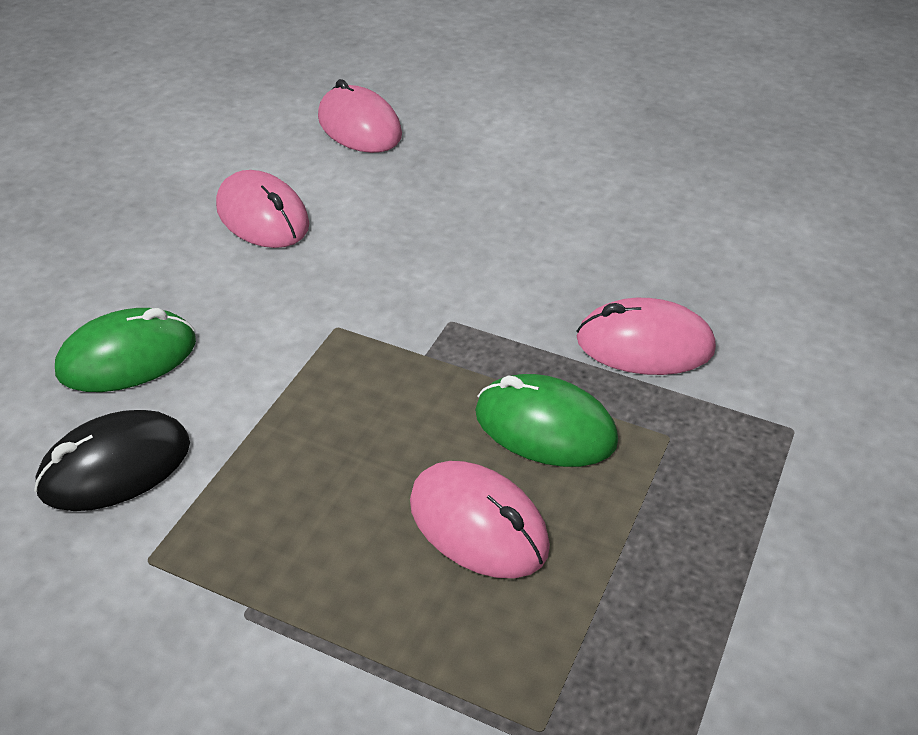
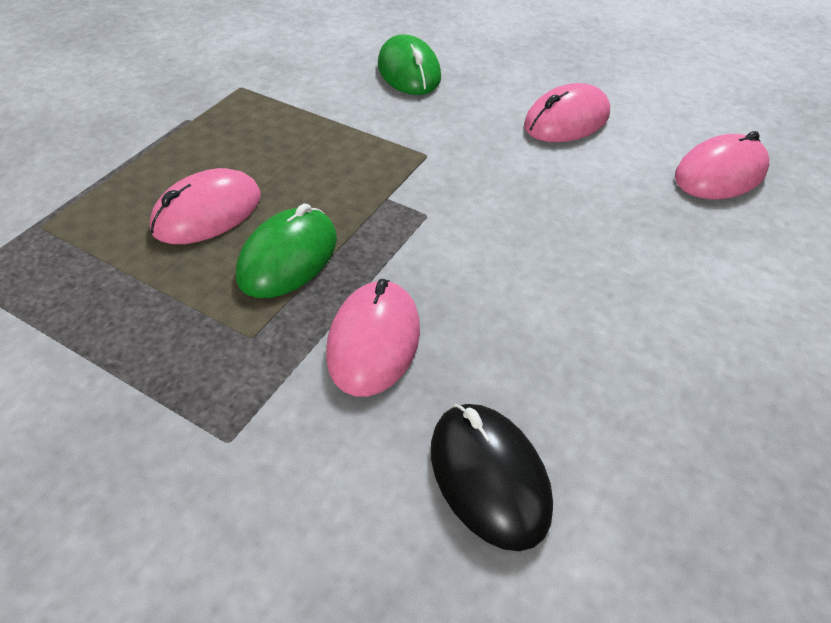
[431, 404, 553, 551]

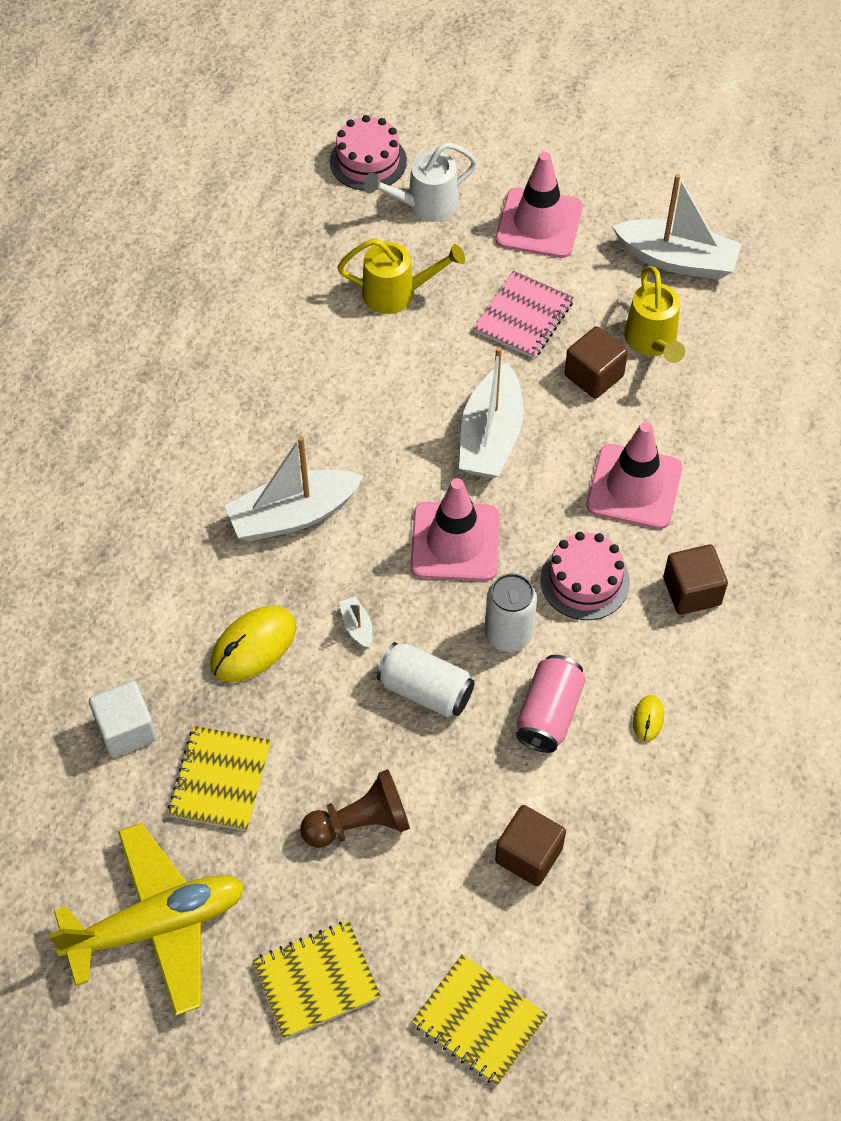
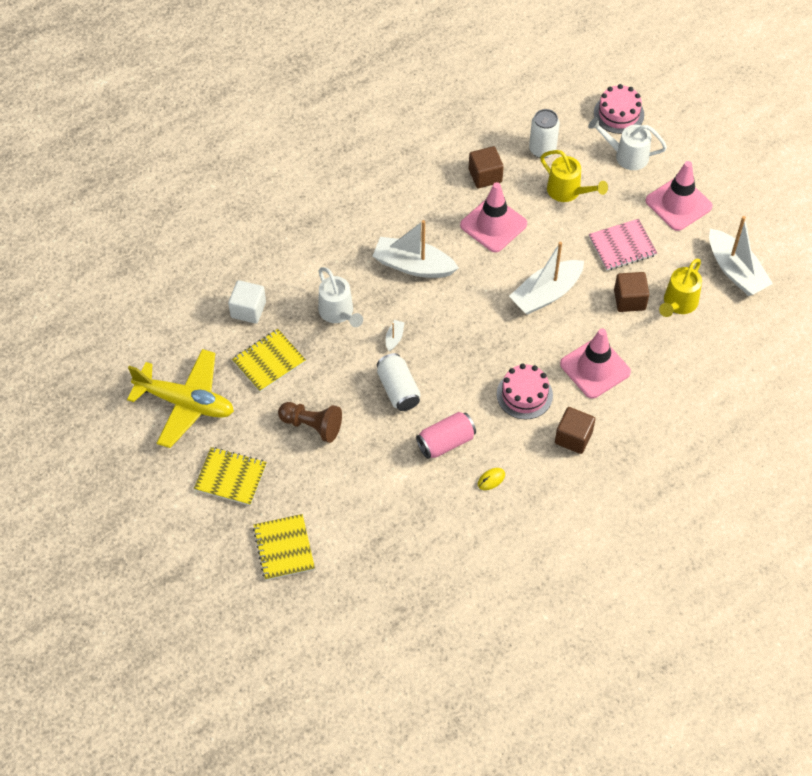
[318, 267, 363, 327]
[460, 182, 527, 252]
[529, 109, 560, 158]
[469, 146, 504, 188]

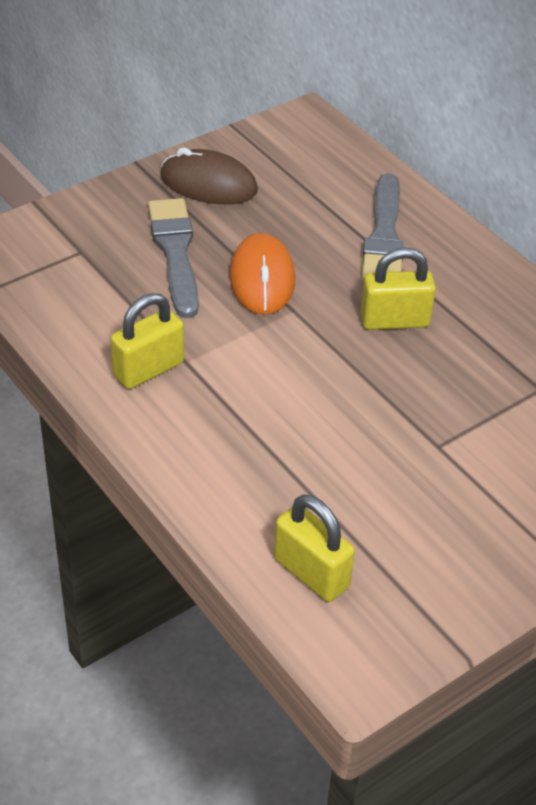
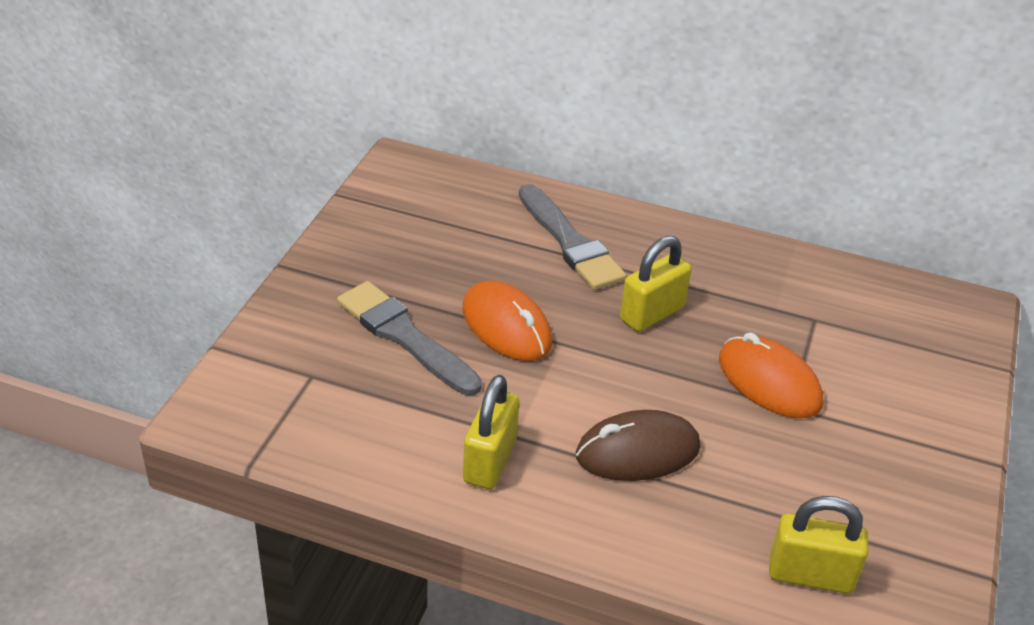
[576, 410, 701, 481]
[719, 332, 823, 418]

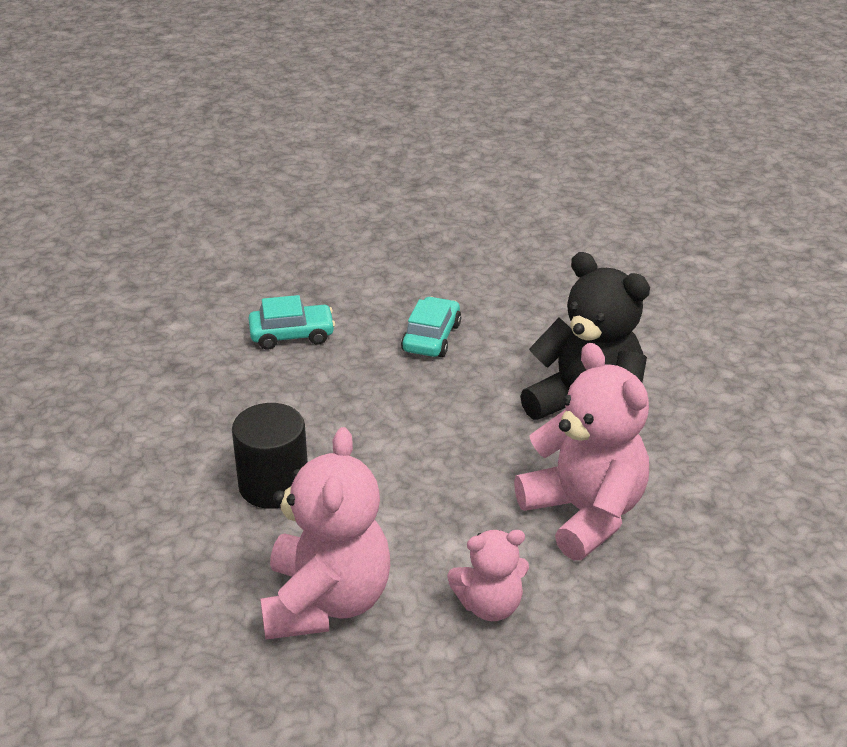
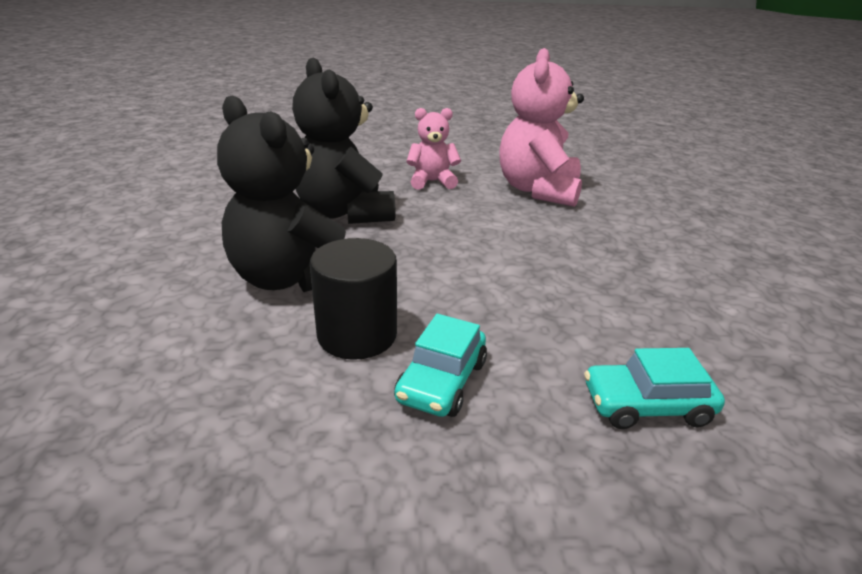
[310, 238, 397, 360]
[292, 58, 396, 224]

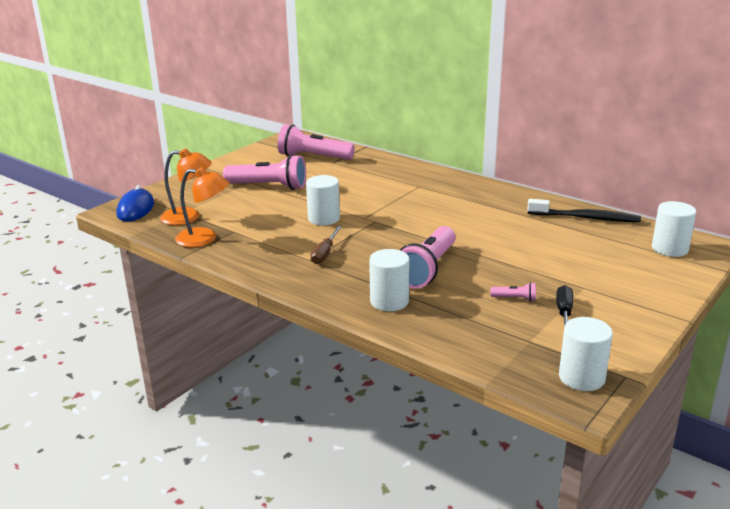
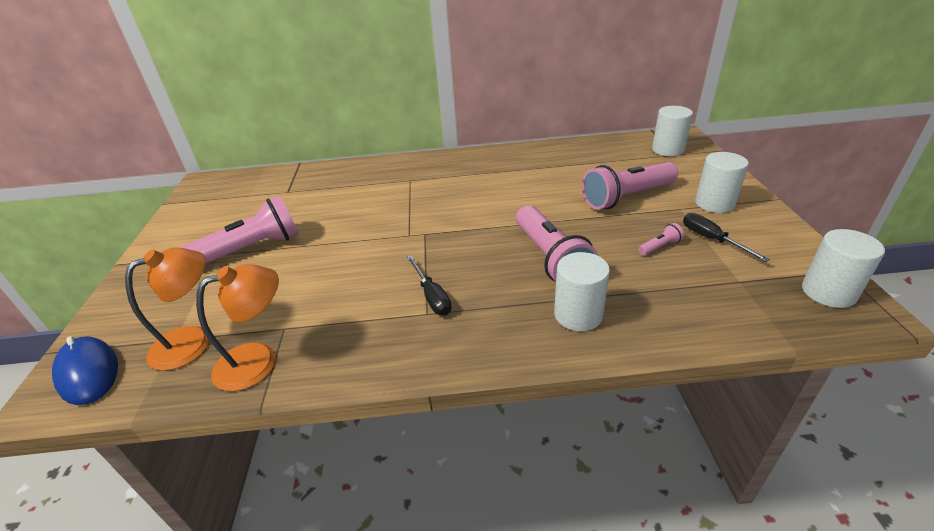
[582, 162, 678, 210]
[695, 152, 749, 213]
[407, 255, 452, 315]
[527, 199, 641, 222] (first image)

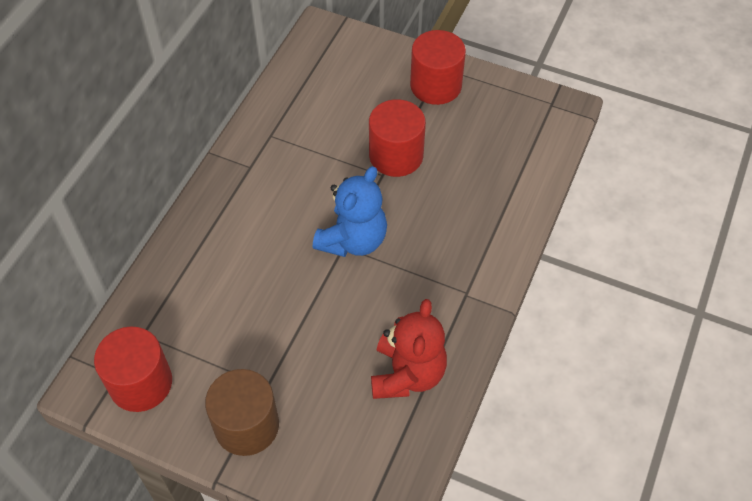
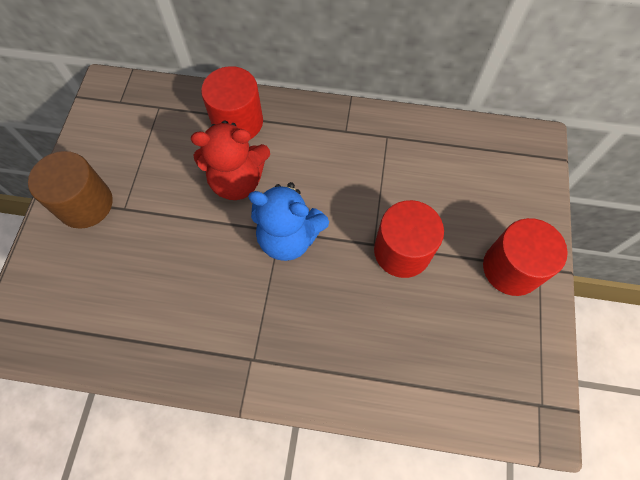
[201, 66, 263, 139]
[191, 120, 270, 200]

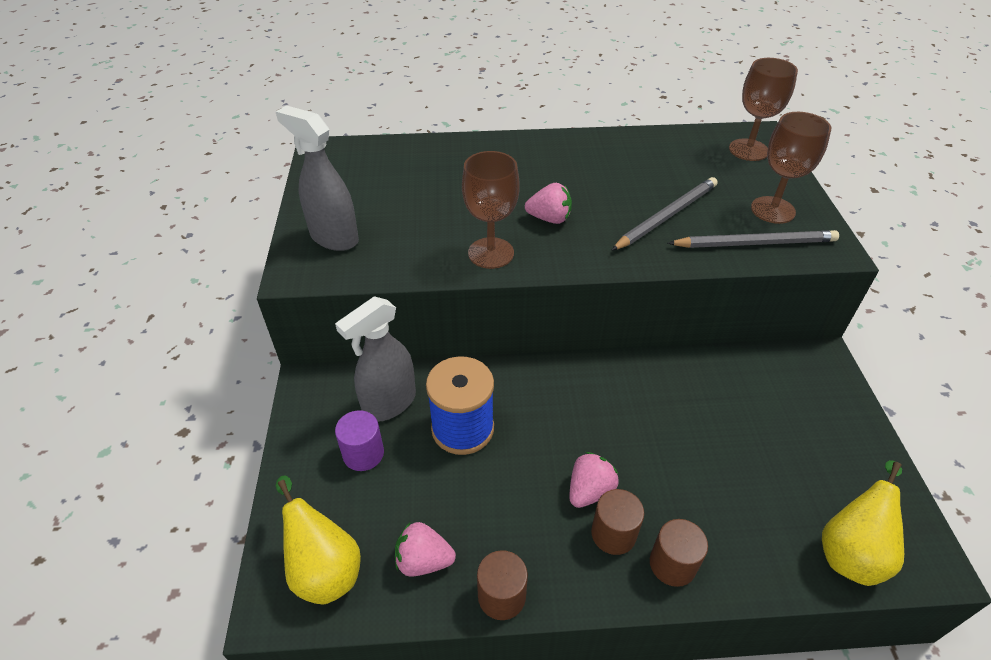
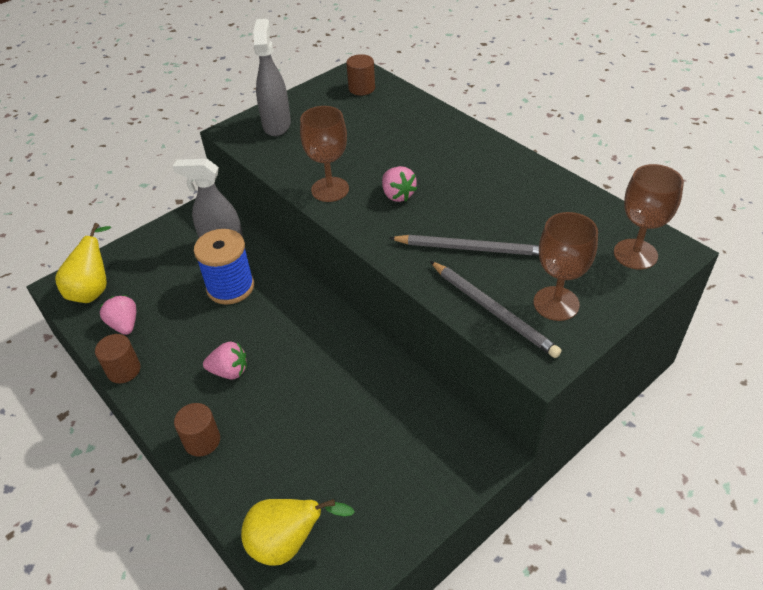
[335, 410, 384, 471] (first image)
[346, 54, 375, 95]

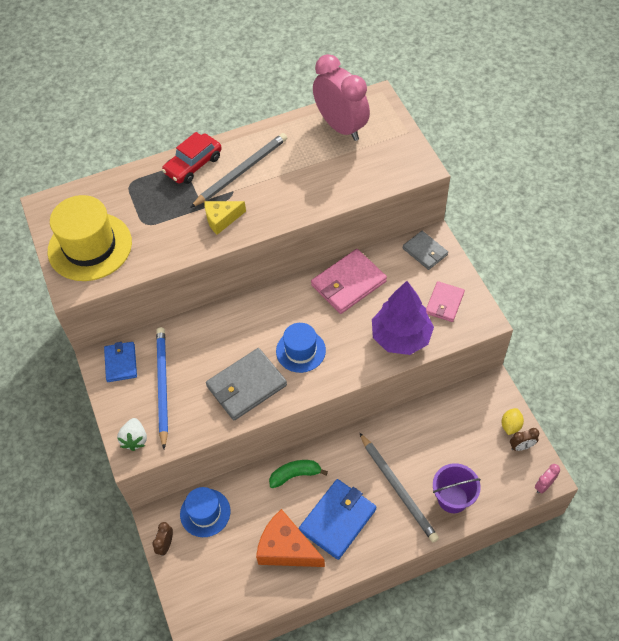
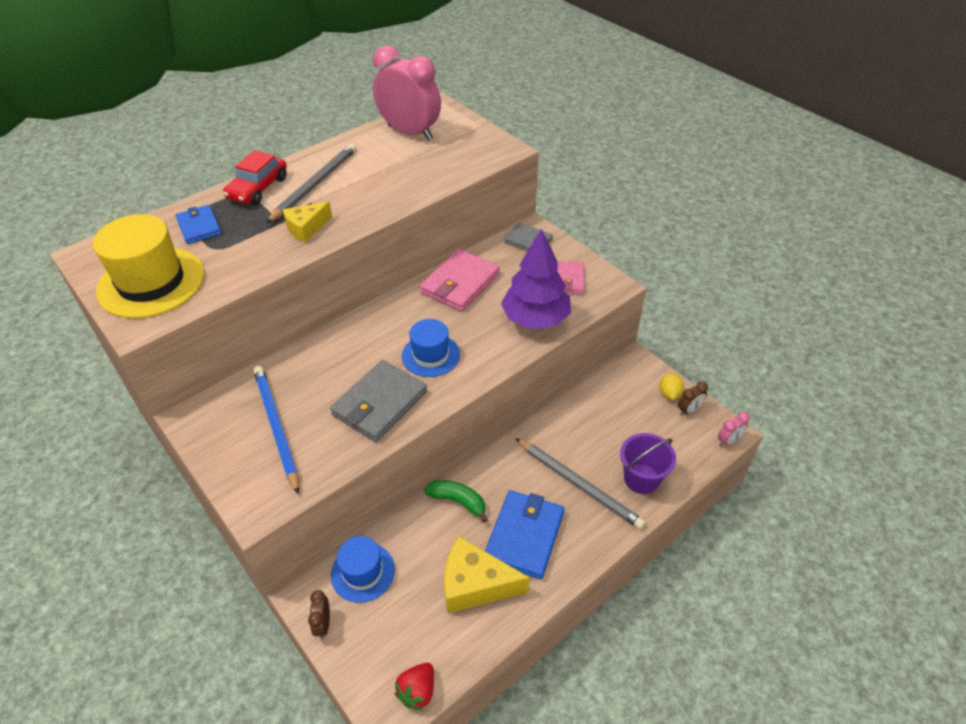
[176, 205, 222, 244]
[117, 418, 147, 451] (first image)
[444, 536, 530, 613]
[424, 480, 488, 523]
[718, 412, 750, 447]
[394, 663, 434, 710]

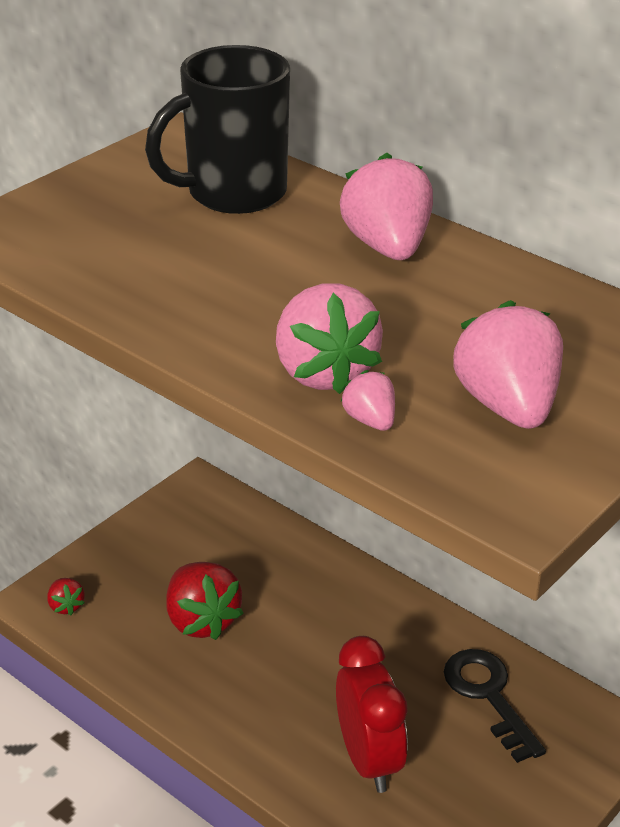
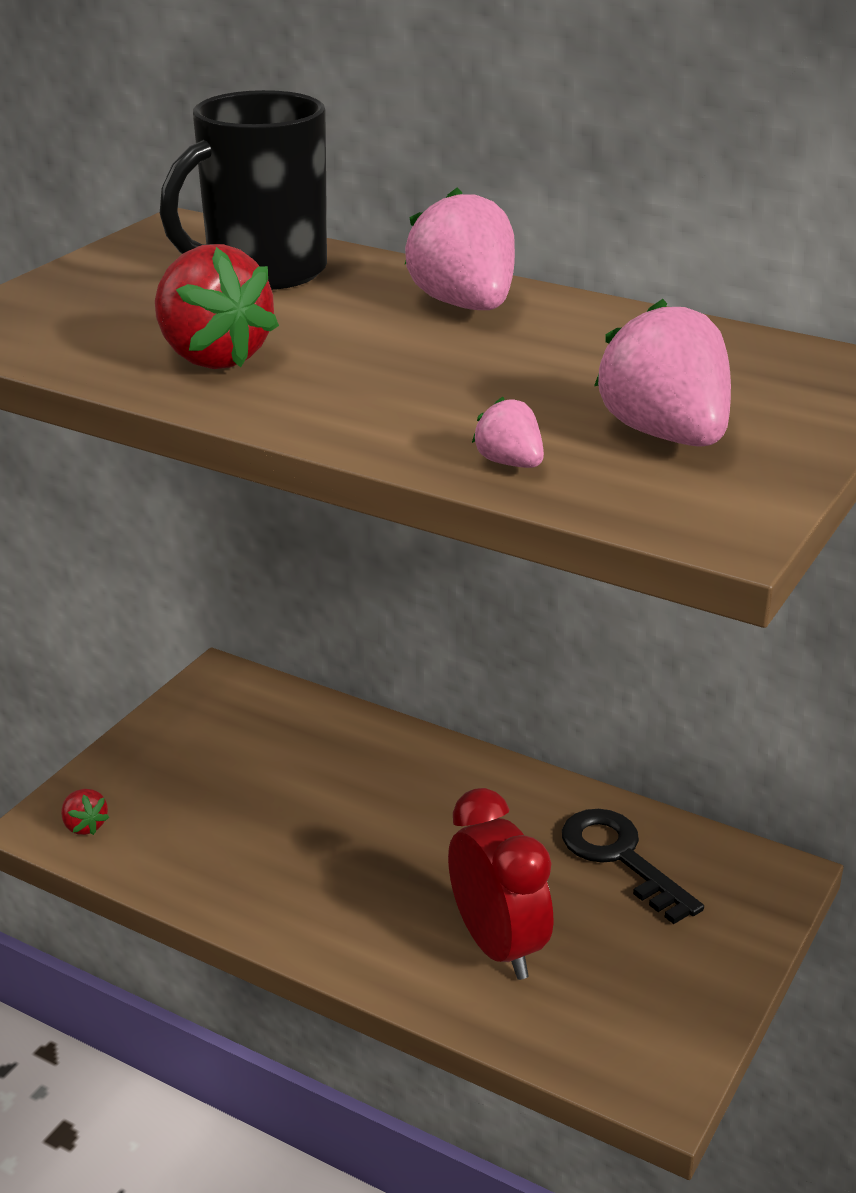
[155, 244, 279, 369]
[276, 283, 383, 394] (first image)

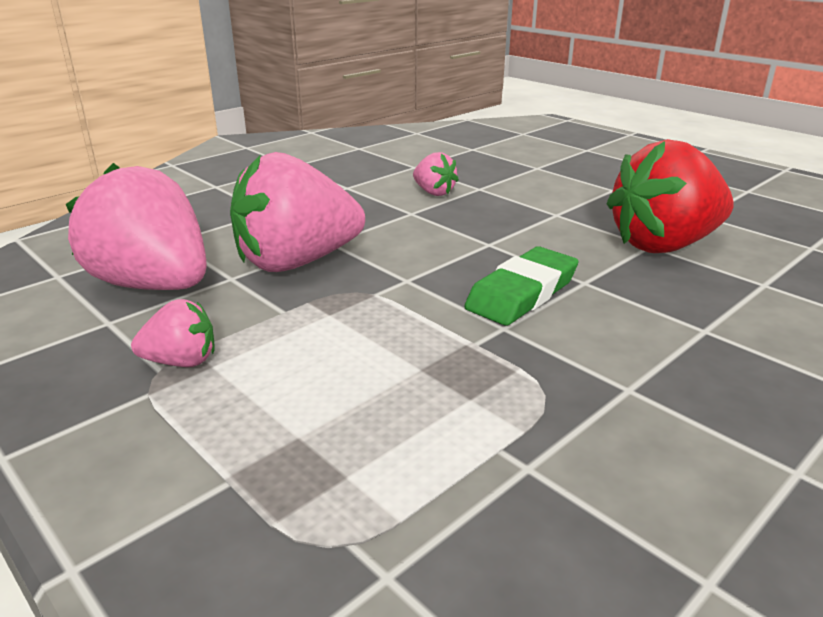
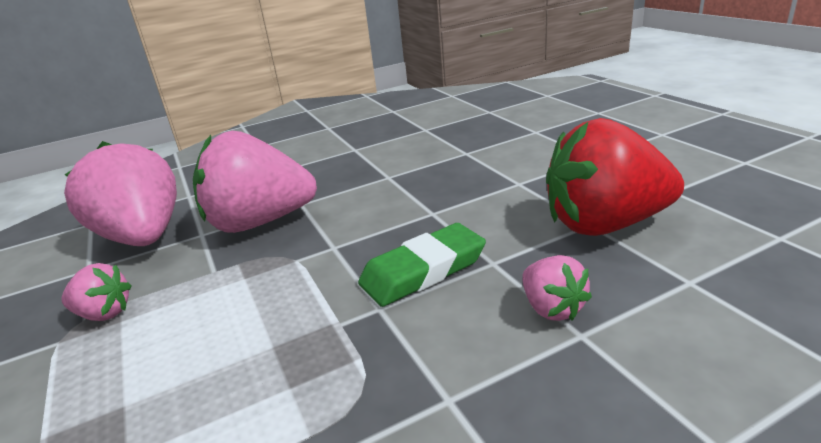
[522, 255, 592, 321]

